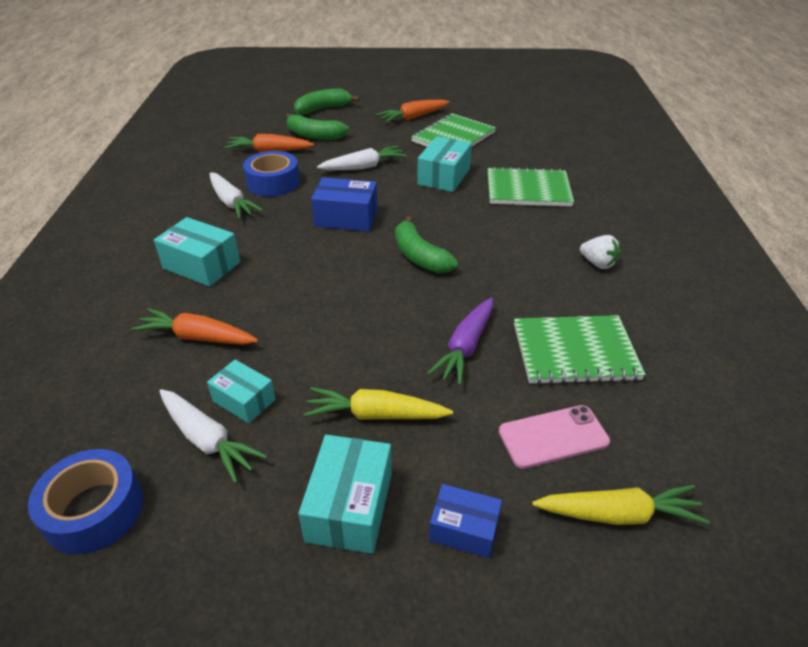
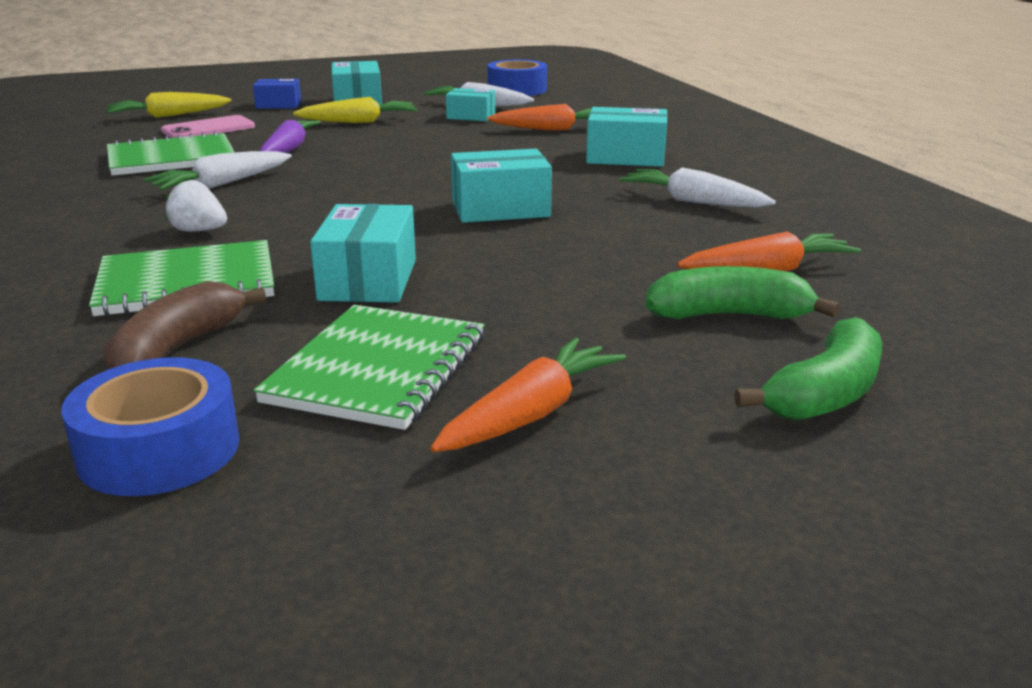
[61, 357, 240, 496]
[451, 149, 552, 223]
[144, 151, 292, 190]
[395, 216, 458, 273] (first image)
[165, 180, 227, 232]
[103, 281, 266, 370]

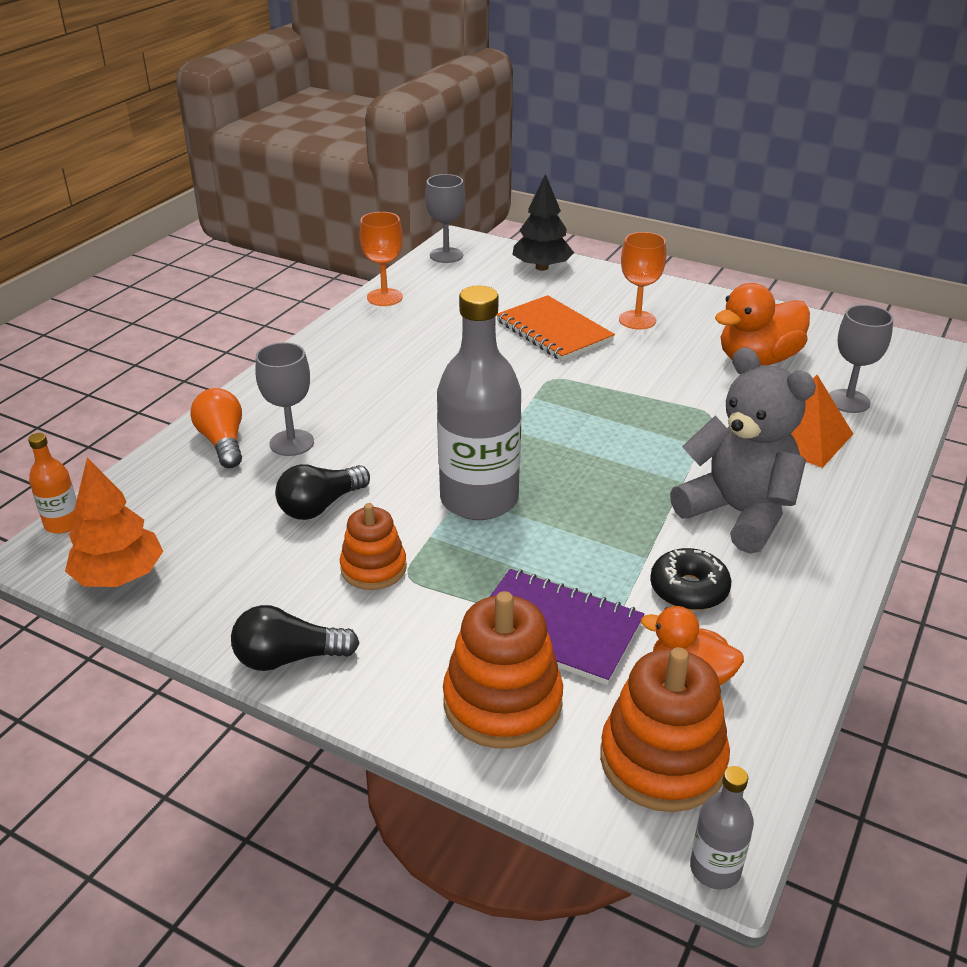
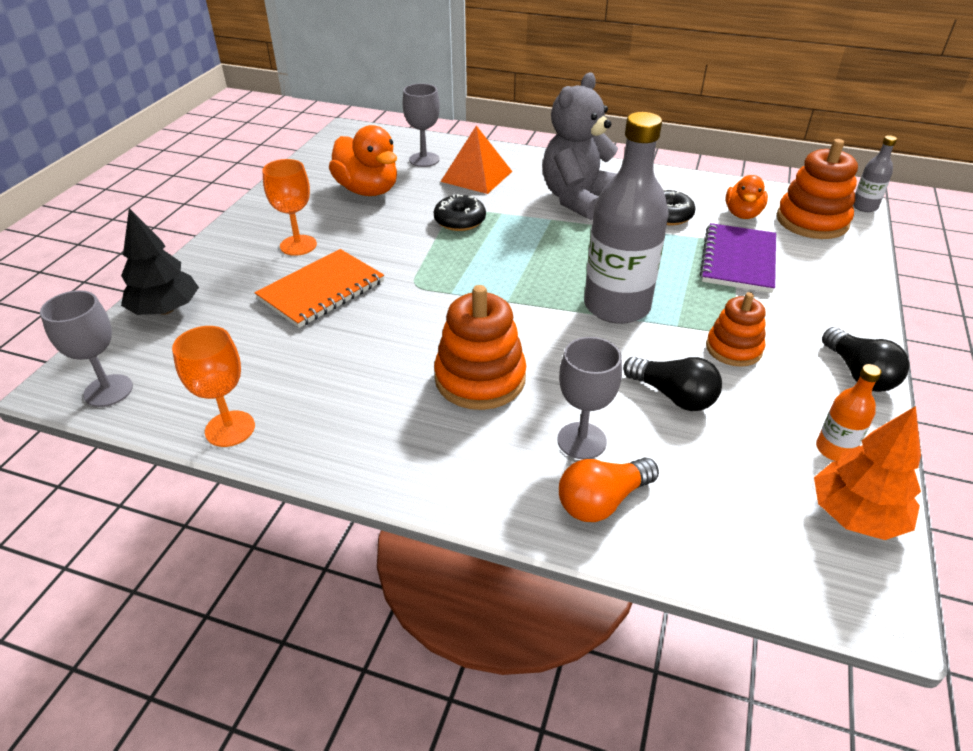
[816, 364, 881, 461]
[434, 285, 526, 410]
[434, 194, 486, 231]

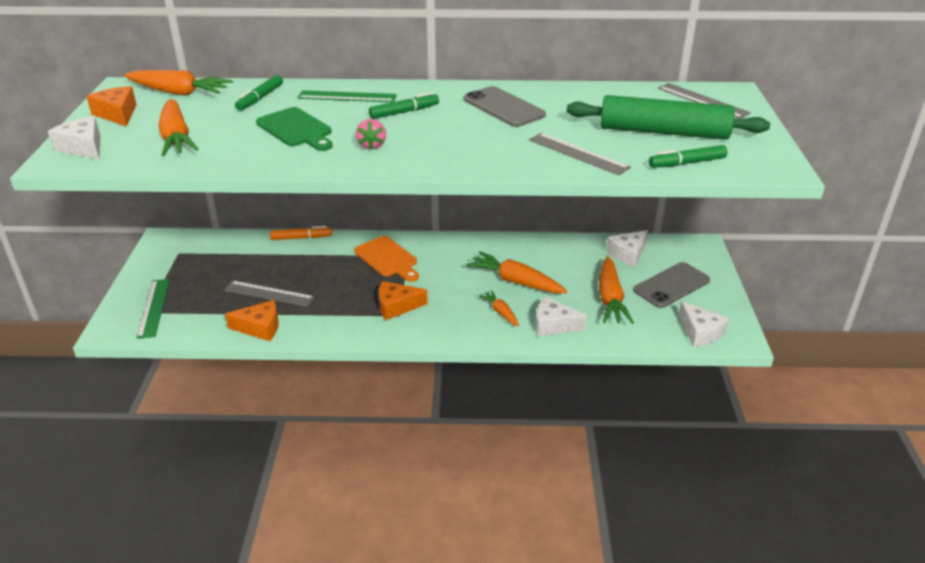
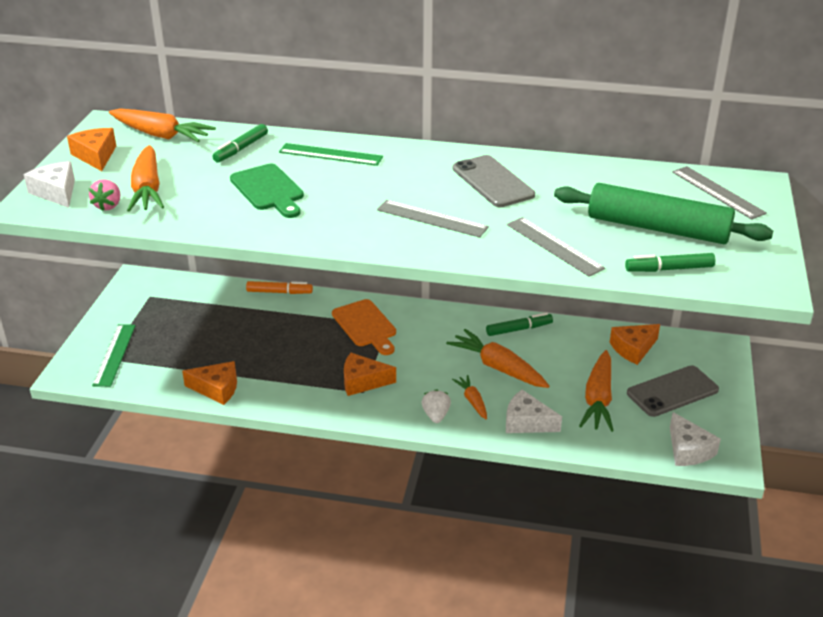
[377, 200, 489, 237]
[89, 179, 120, 211]
[486, 313, 553, 336]
[610, 324, 660, 365]
[422, 389, 451, 423]

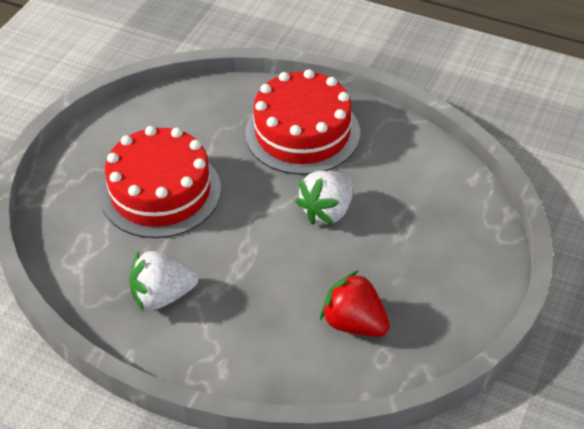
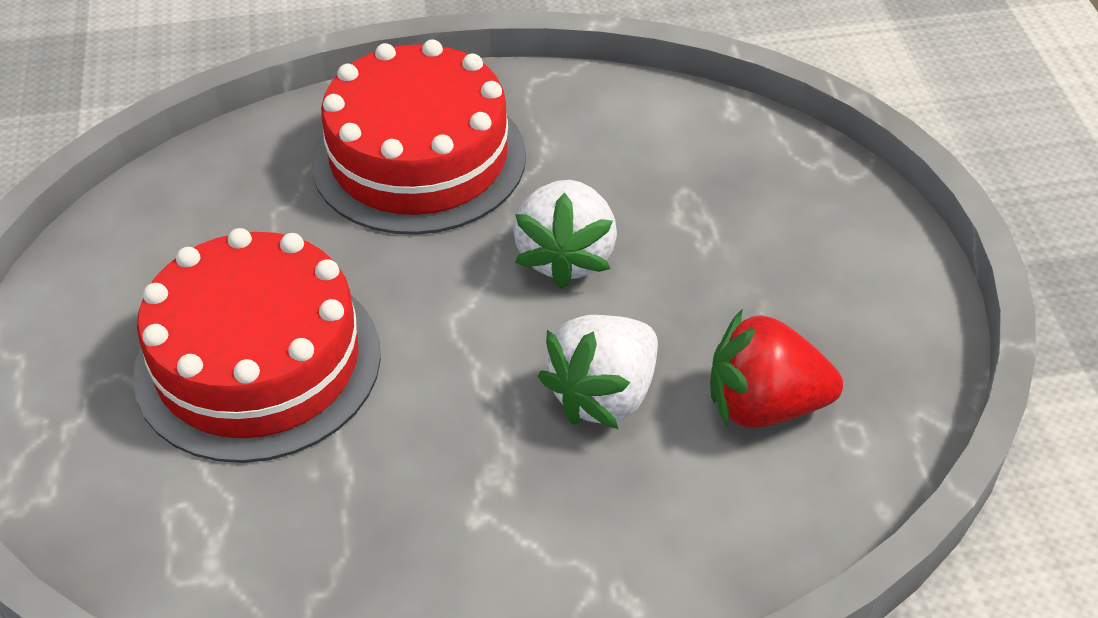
[538, 315, 658, 429]

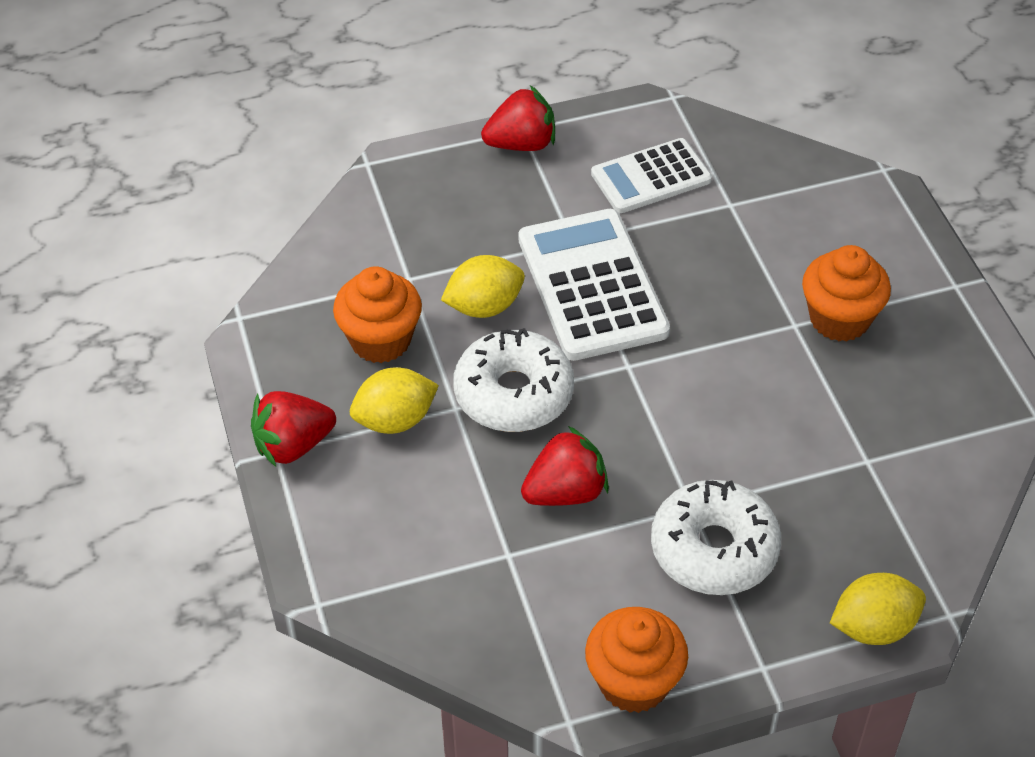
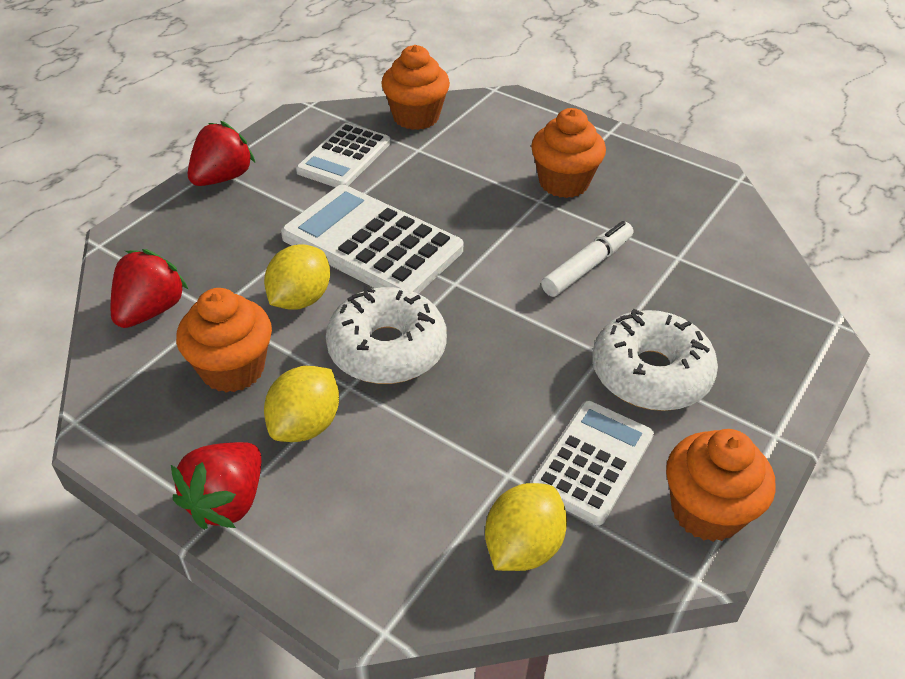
[111, 249, 189, 328]
[485, 483, 567, 571]
[381, 45, 450, 130]
[530, 401, 654, 525]
[541, 221, 633, 297]

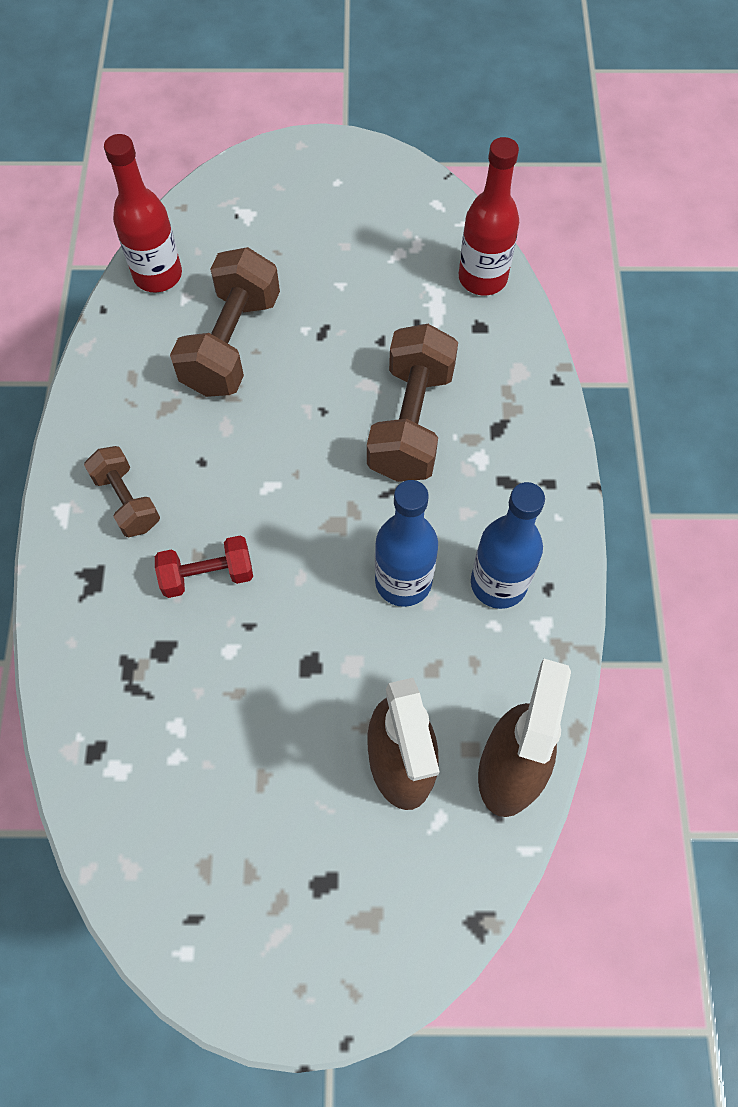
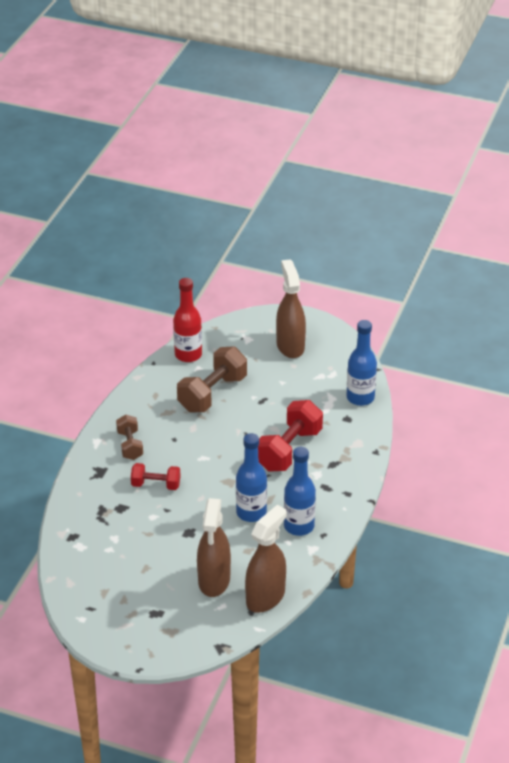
[258, 400, 323, 471]
[346, 320, 377, 406]
[276, 259, 306, 358]

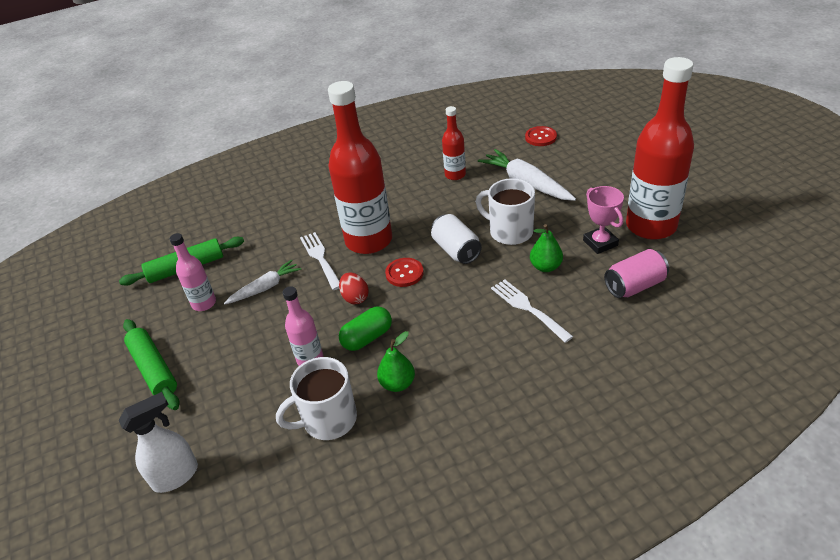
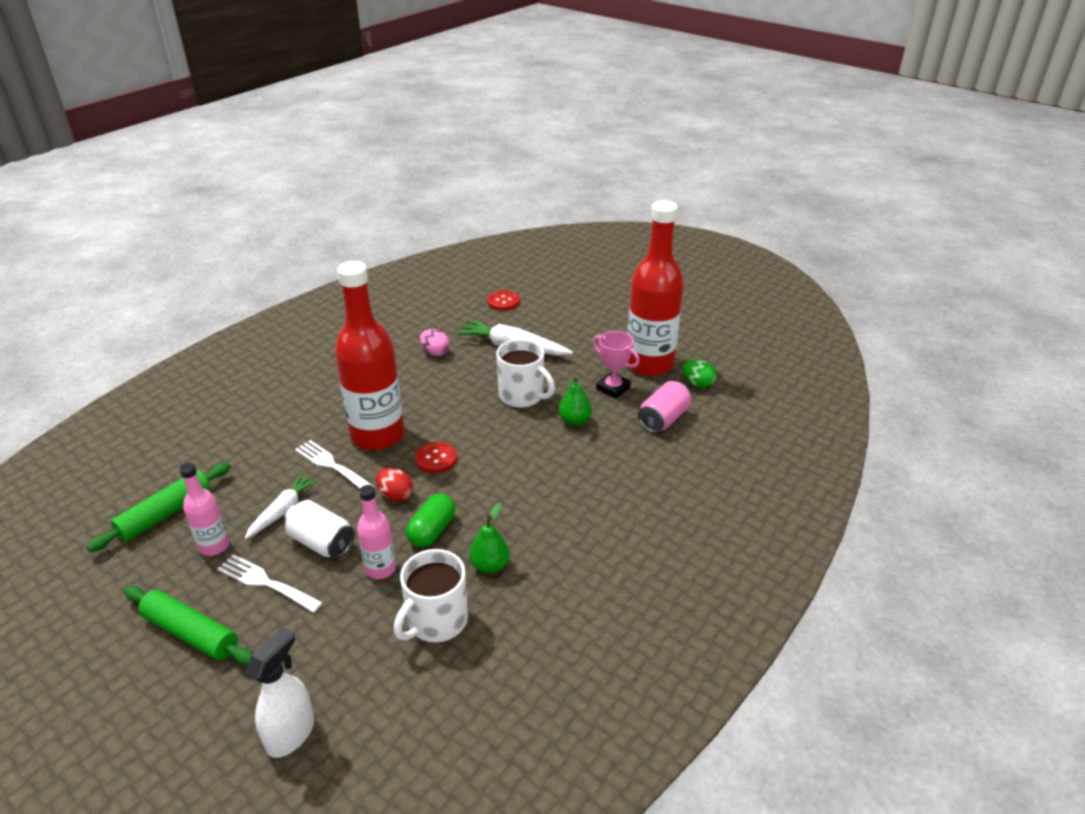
[284, 500, 355, 558]
[420, 329, 450, 356]
[496, 339, 555, 408]
[217, 554, 323, 613]
[682, 360, 716, 388]

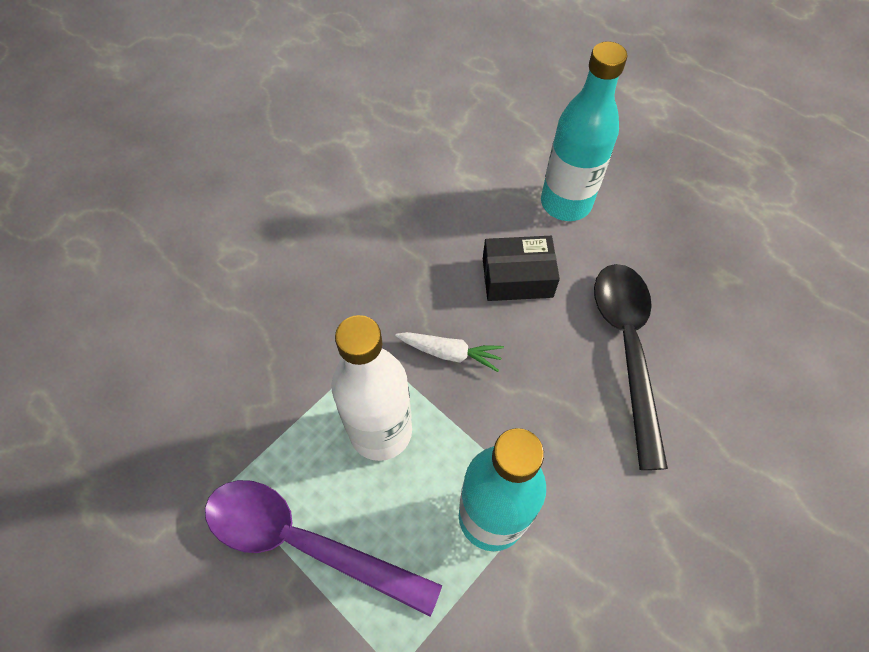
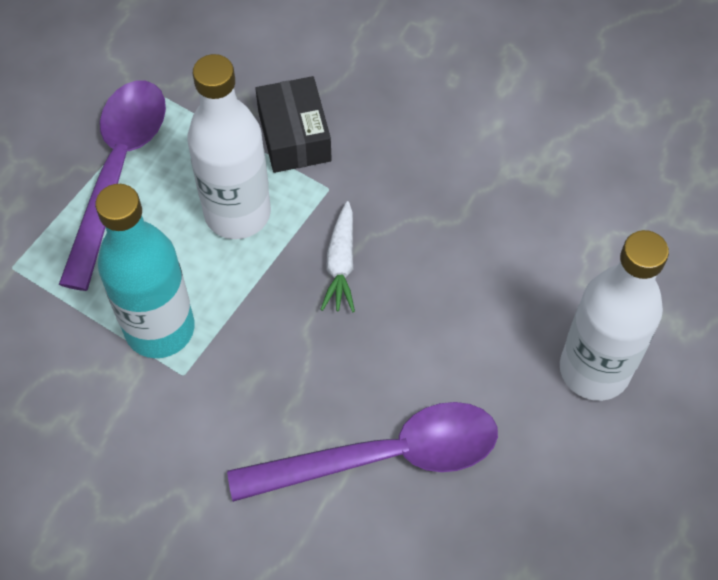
[255, 76, 332, 173]
[560, 230, 669, 401]
[227, 402, 498, 502]

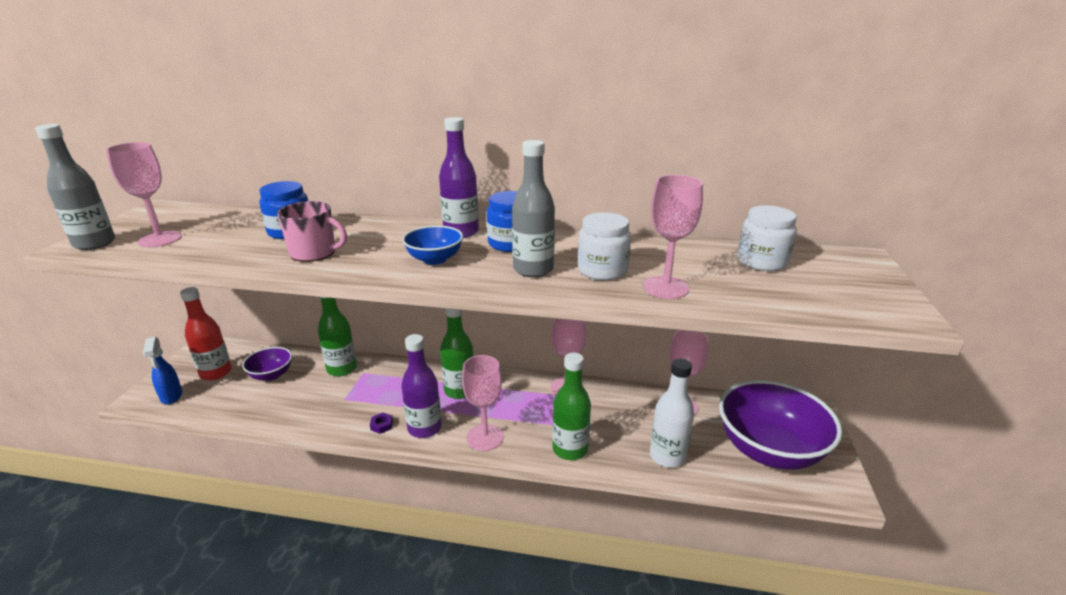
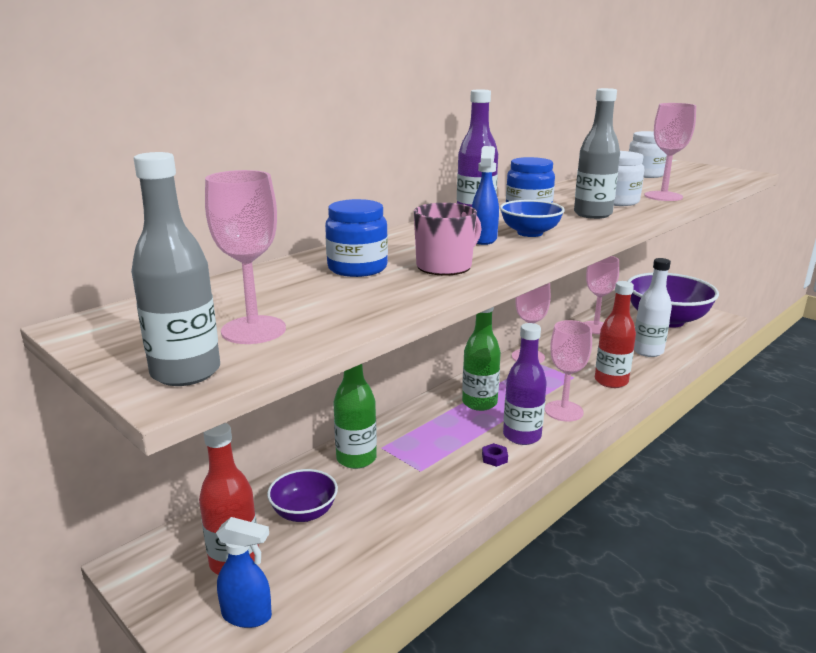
[595, 281, 636, 388]
[472, 146, 499, 245]

